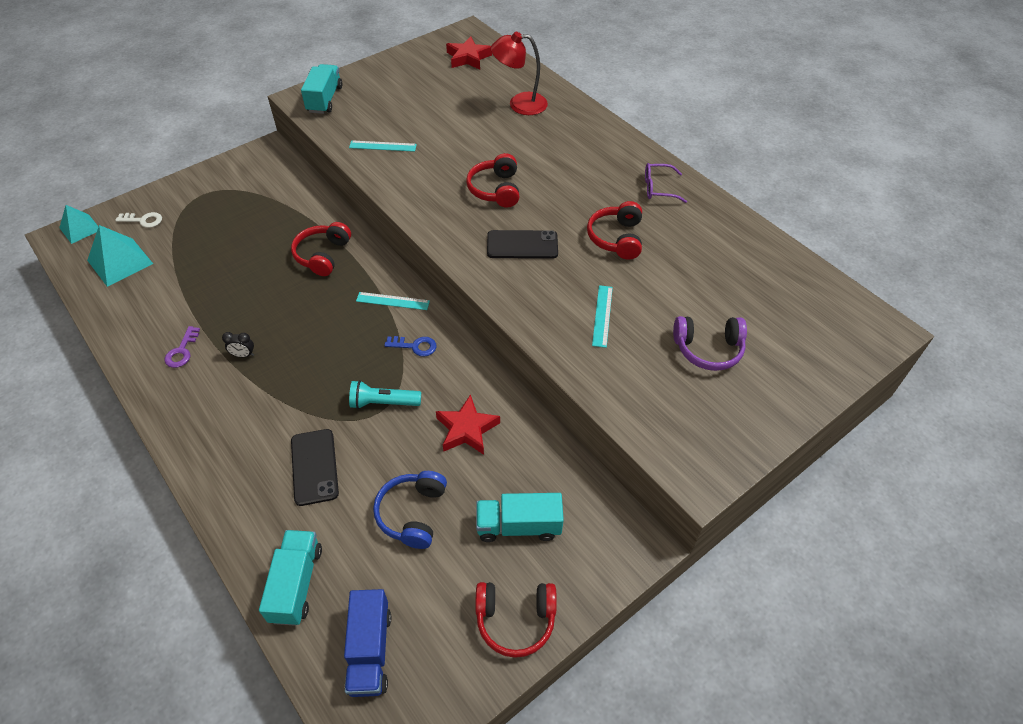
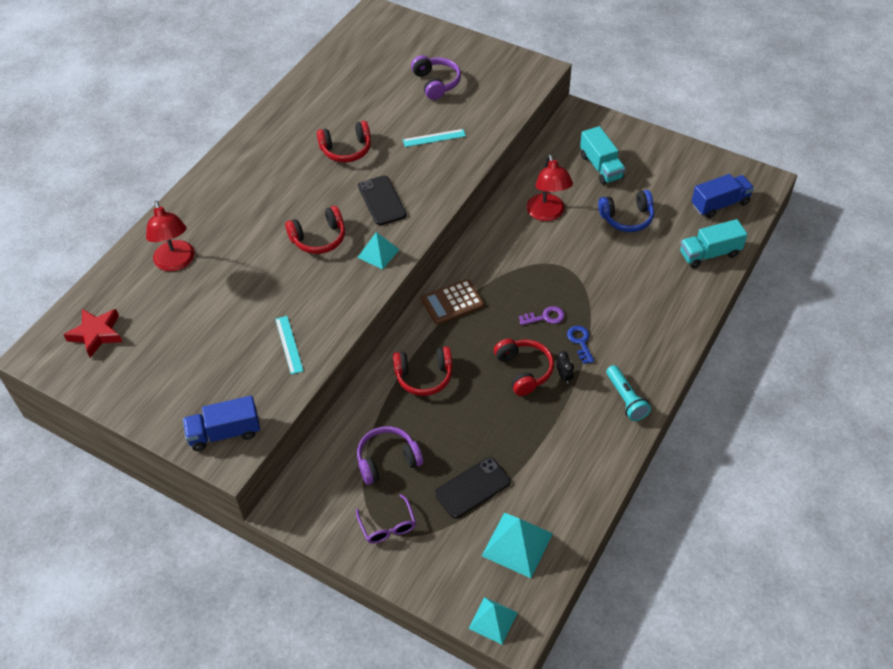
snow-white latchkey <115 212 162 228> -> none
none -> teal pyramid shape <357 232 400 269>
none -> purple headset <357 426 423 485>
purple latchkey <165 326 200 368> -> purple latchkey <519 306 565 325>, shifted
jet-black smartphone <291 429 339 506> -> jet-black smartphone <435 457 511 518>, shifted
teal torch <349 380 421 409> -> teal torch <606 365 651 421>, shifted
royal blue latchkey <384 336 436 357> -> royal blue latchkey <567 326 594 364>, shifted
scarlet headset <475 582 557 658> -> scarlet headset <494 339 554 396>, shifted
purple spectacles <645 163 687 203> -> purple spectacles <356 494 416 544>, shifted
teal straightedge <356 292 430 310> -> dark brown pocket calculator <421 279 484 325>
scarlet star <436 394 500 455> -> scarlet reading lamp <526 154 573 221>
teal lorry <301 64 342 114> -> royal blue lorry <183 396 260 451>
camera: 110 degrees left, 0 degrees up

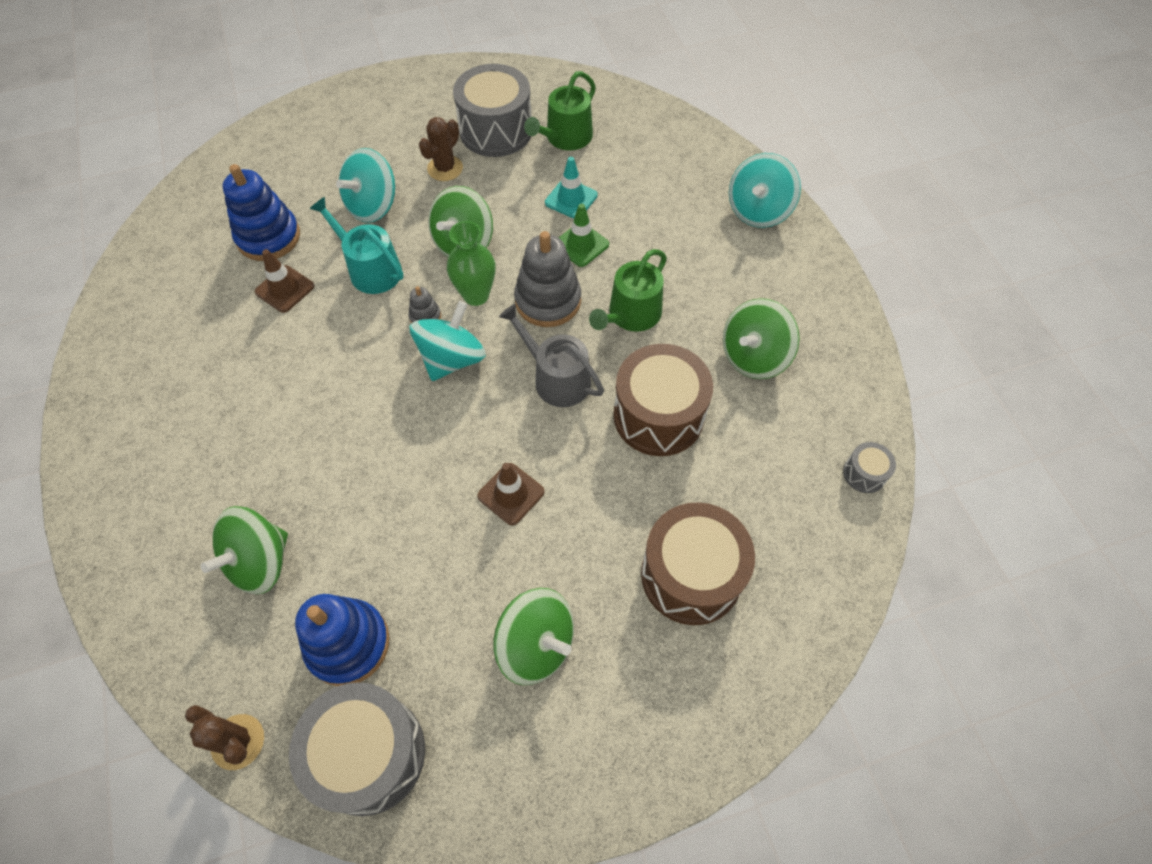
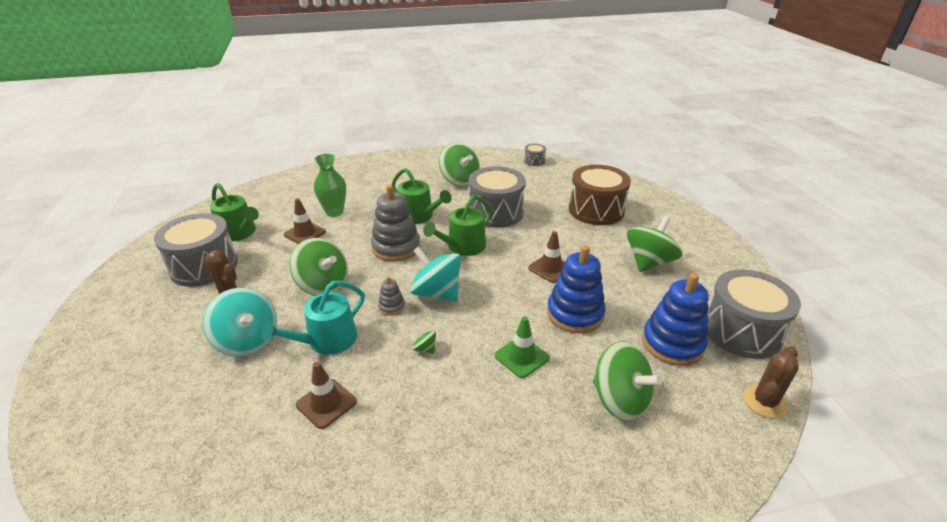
teal toy top <729 153 801 228> -> none
none -> leaf-green toy top <413 328 436 353>
royal blue stacking rings <222 164 300 261> -> royal blue stacking rings <547 245 606 333>, shifted
leaf-green flower vase <447 221 496 306> -> leaf-green flower vase <314 153 346 217>, shifted
leaf-green traffic cone <559 203 609 267> -> leaf-green traffic cone <495 316 550 378>, shifted
gray watering can <499 304 604 407> -> leaf-green watering can <423 195 492 256>
teal traffic cone <545 157 598 219> -> dark brown traffic cone <284 198 326 244>
dark brown drum <613 344 713 456> -> gray drum <468 167 526 228>
camera: 85 degrees left, 25 degrees down

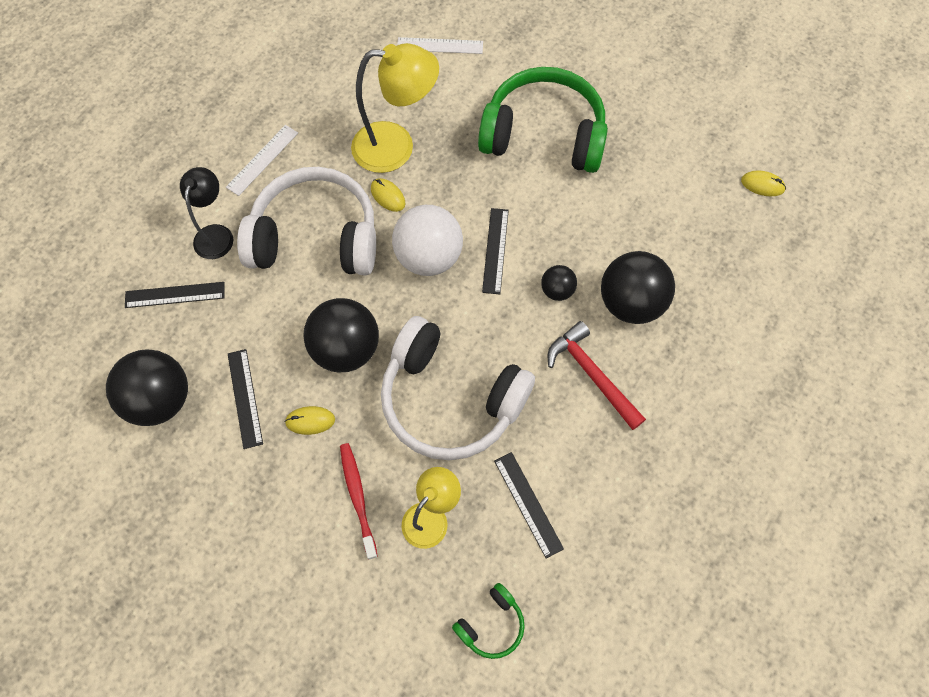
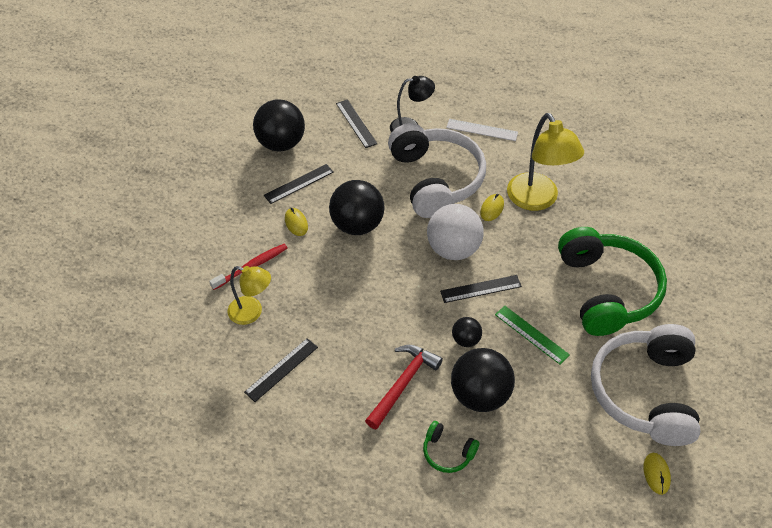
snow-white straightedge <397 37 483 54> -> none
none -> leaf-green straightedge <495 306 570 364>
snow-white headset <381 316 535 460> -> snow-white headset <591 324 700 446>, shifted
leaf-green headset <452 583 525 659> -> leaf-green headset <423 421 480 473>, shifted
camera: 70 degrees right, 15 degrees down

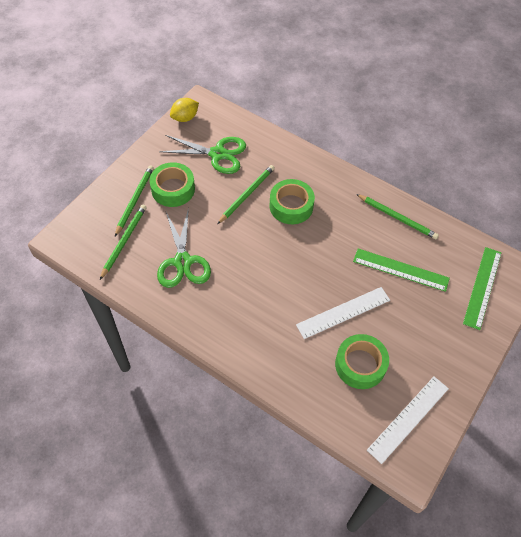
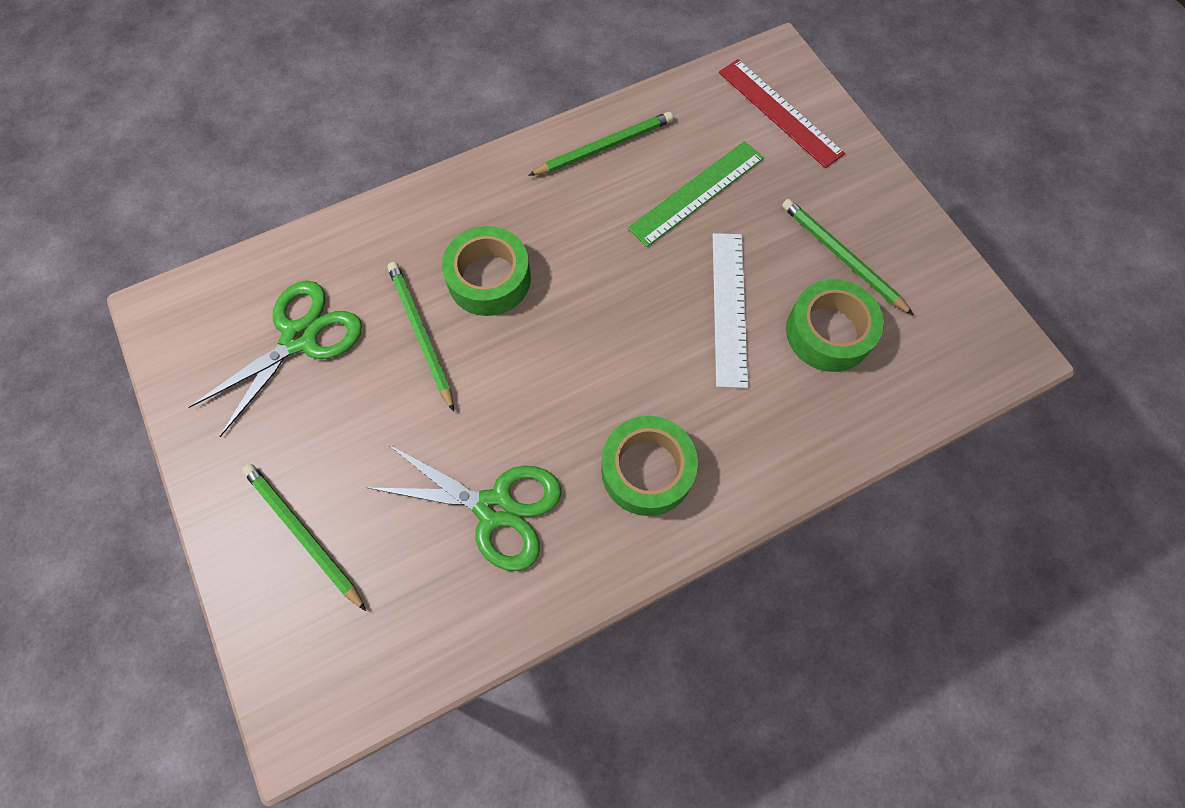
yellow toy lemon <170 98 199 122> -> none
snow-white straightedge <367 377 449 464> -> none
leaf-green pencil <100 204 147 280> -> leaf-green pencil <782 199 913 315>, shifted
leaf-green roll of tape <149 162 195 207> -> leaf-green roll of tape <601 416 698 516>, shifted
leaf-green straightedge <463 247 501 330> -> scarlet straightedge <719 59 845 168>
camera: 60 degrees left, 10 degrees up

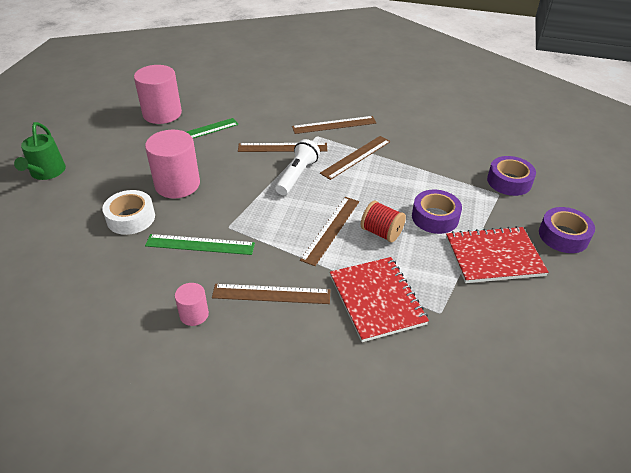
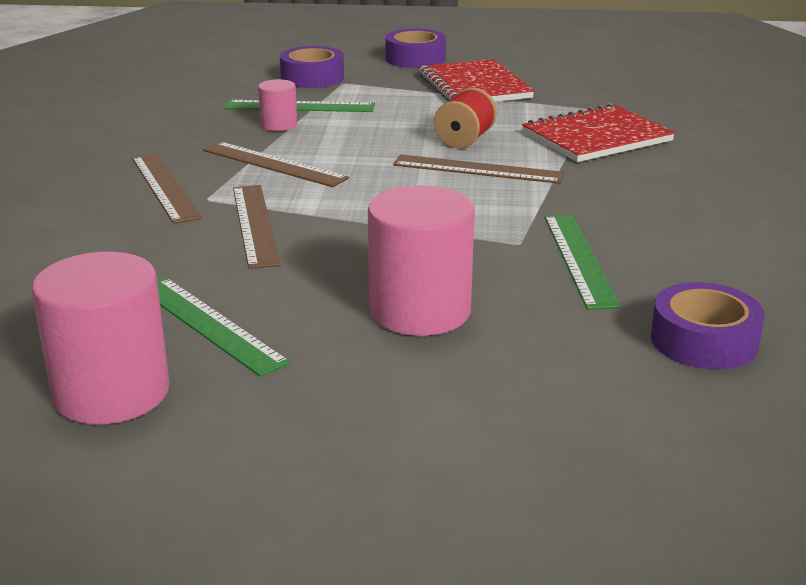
leaf-green watering can <14 122 66 180> -> none
snow-white roll of tape <102 190 155 235> -> none
dark brown straightedge <212 284 330 304> -> none
snow-white torch <275 139 320 195> -> none
none -> leaf-green straightedge <225 100 375 112>
rosy cylinder <175 283 209 326> -> rosy cylinder <258 79 297 131>, shifted
purple roll of tape <412 190 462 234> -> purple roll of tape <651 282 765 370>, shifted
camera: 100 degrees left, 15 degrees down

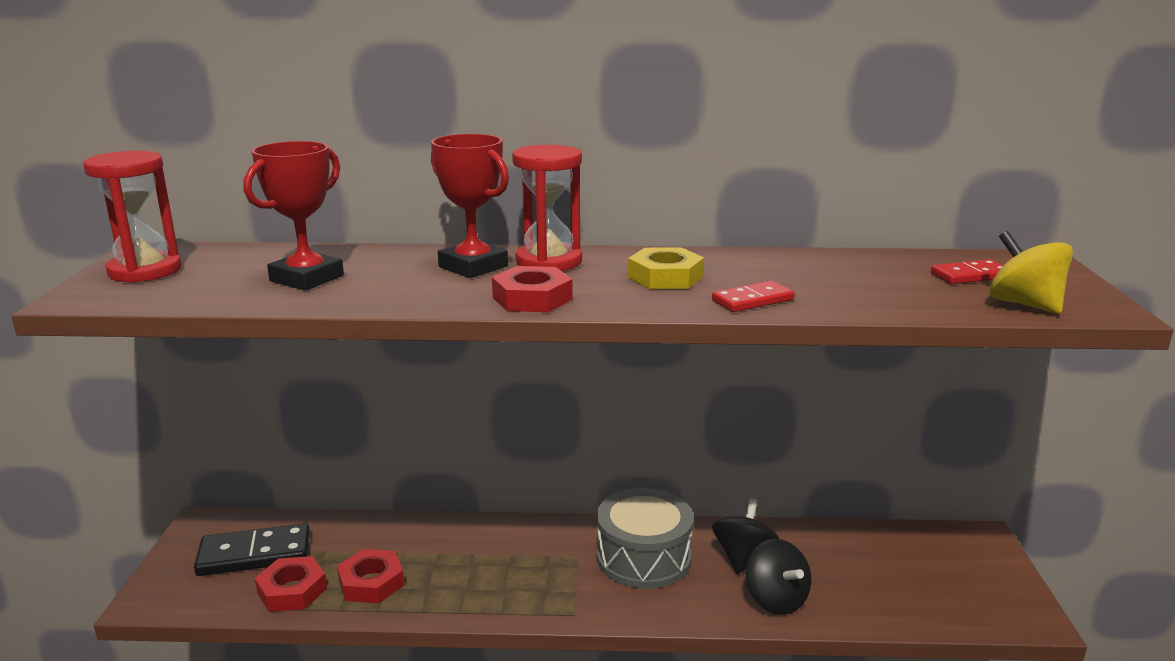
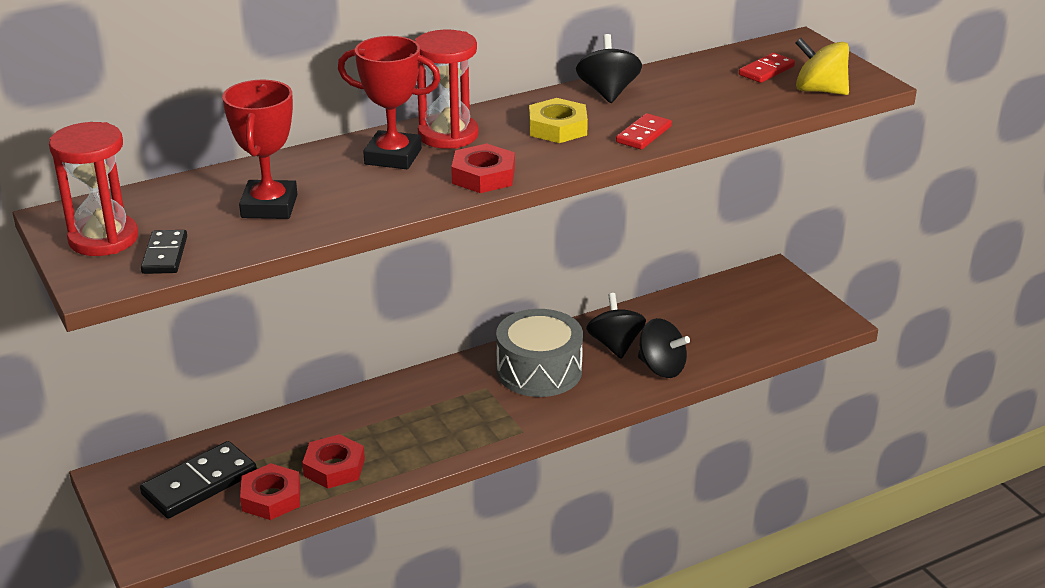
none -> jet-black domino piece <141 230 187 274>
none -> jet-black toy top <576 34 642 103>
camera: 30 degrees left, 10 degrees up

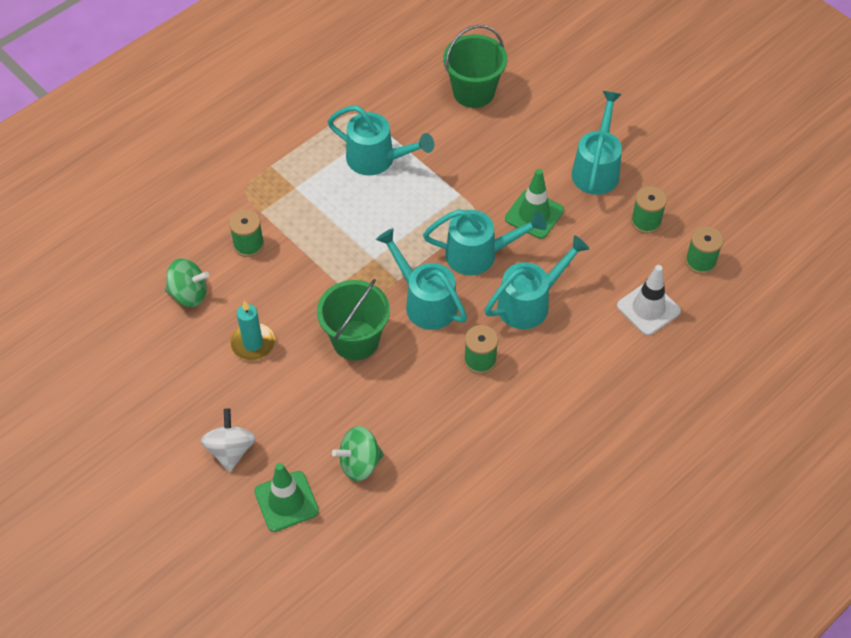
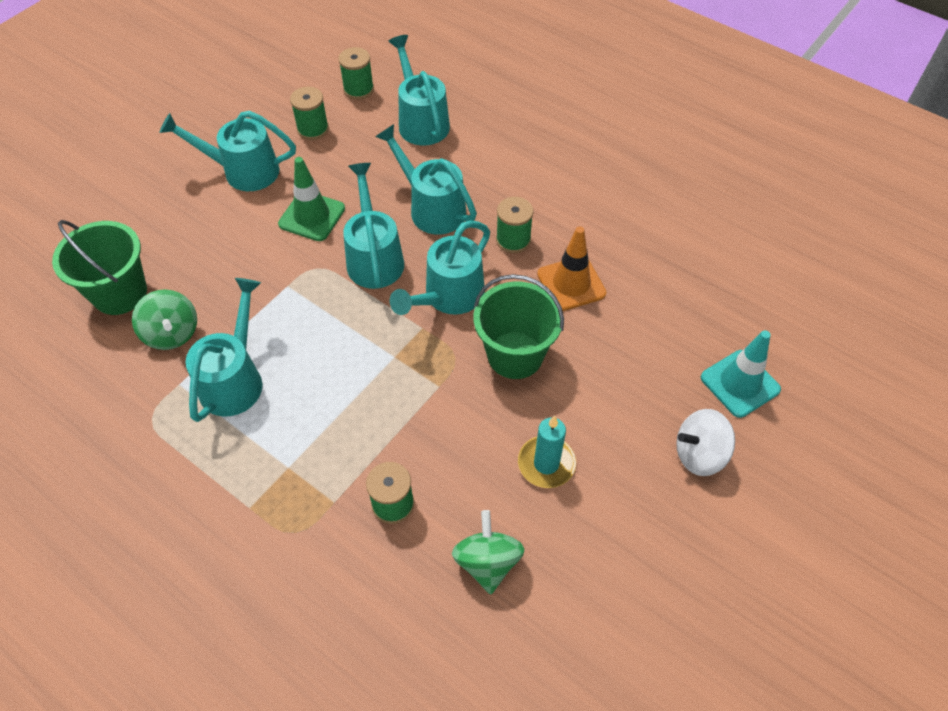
none -> bright orange traffic cone <537 226 606 311>
leaf-green toy top <332 426 384 481> -> leaf-green toy top <132 289 197 350>, shifted
snow-white traffic cone <617 265 681 336> -> teal watering can <388 35 450 145>
leaf-green traffic cone <254 463 319 532> -> teal traffic cone <701 330 781 418>
camera: 100 degrees left, 0 degrees up

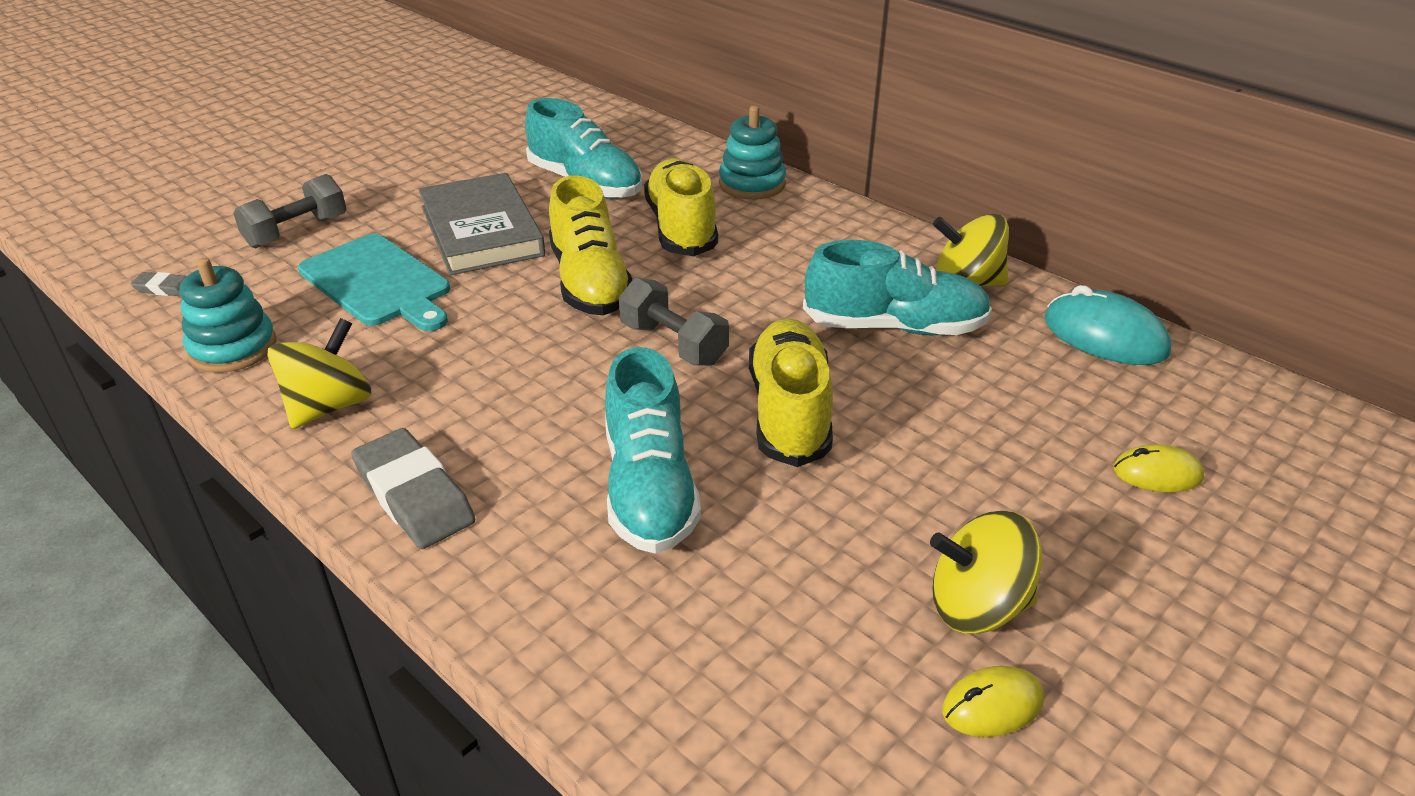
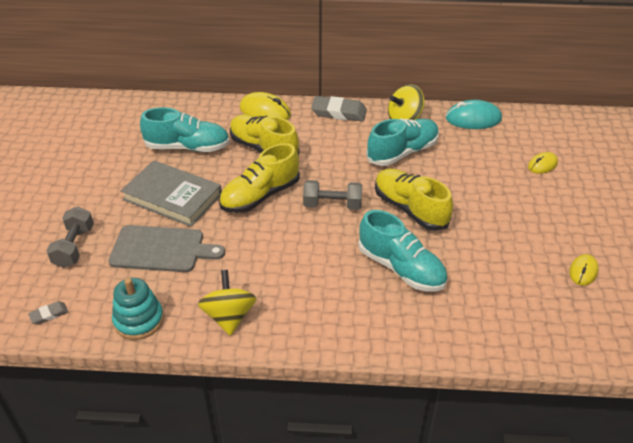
yellow toy top <930 511 1042 634> -> none
gray gum eraser <351 428 475 549> -> gray gum eraser <311 96 367 121>, shifted
teal stacking rings <719 105 786 200> -> yellow mouse <240 92 291 120>
teal bread board <298 234 450 331> -> gray bread board <108 225 225 272>
yellow shoe <549 175 632 315> -> yellow shoe <219 143 300 213>, 105 degrees clockwise
camera: 40 degrees left, 5 degrees up

